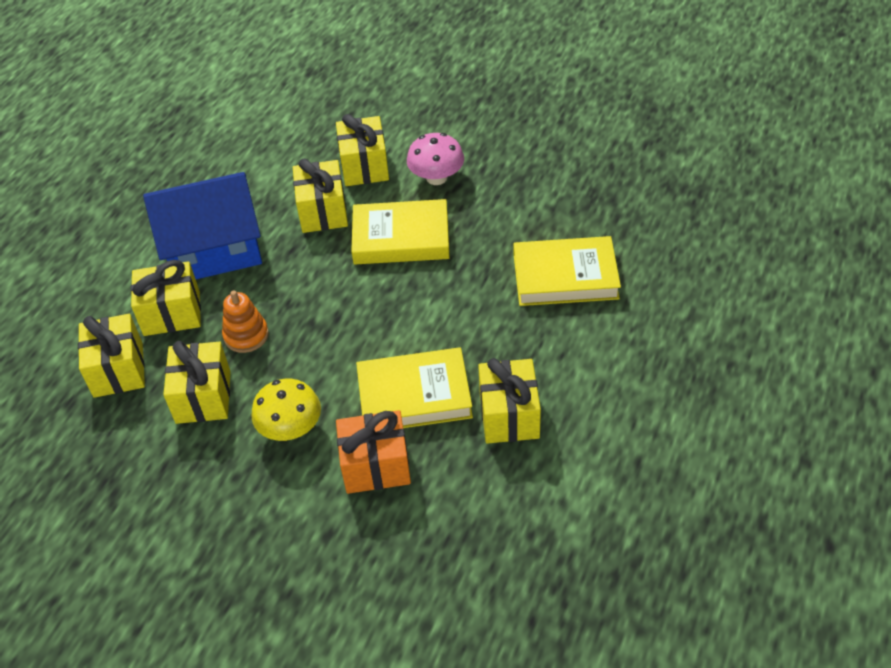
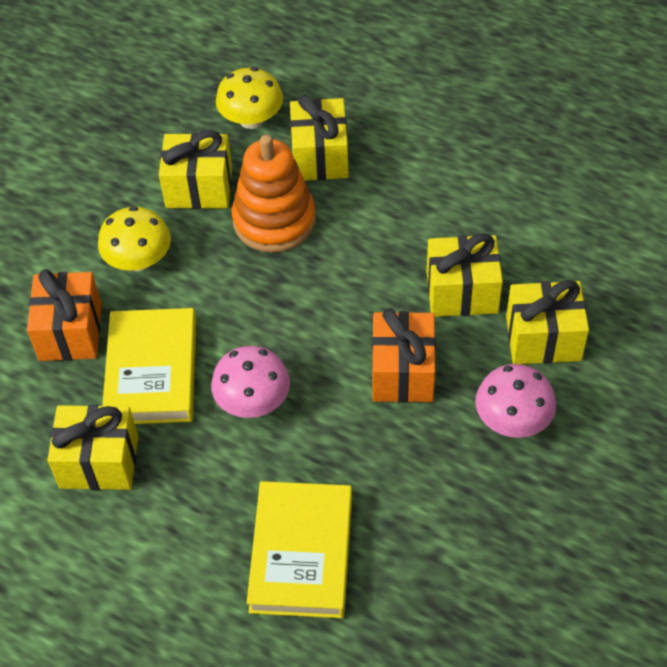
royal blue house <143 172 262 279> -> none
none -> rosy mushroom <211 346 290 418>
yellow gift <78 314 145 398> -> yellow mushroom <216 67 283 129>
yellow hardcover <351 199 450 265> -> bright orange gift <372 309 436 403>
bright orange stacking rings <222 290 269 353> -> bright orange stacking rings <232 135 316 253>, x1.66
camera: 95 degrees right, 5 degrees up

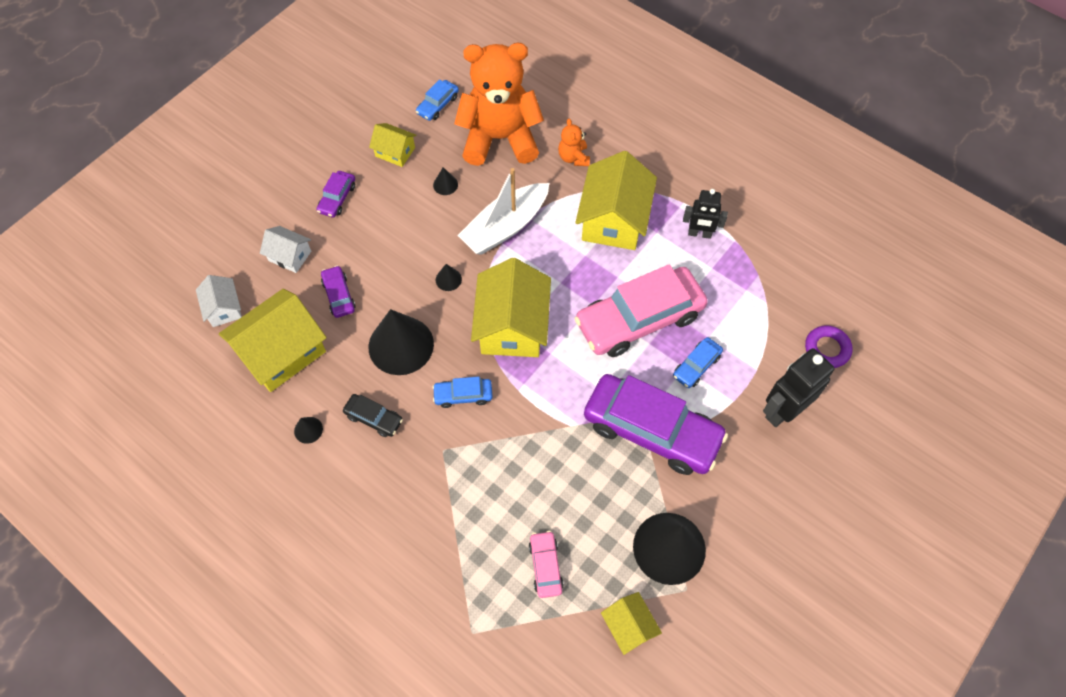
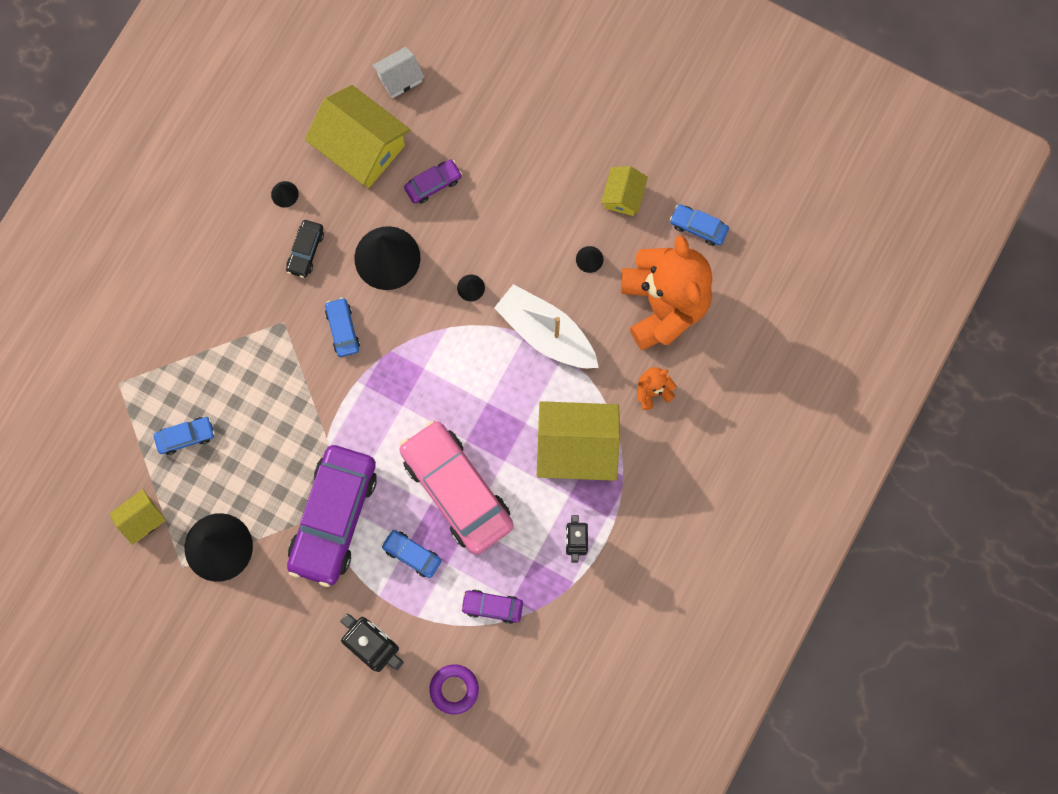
snow-white house <260 226 311 273> -> none
yellow house <471 258 551 357> -> none
purple car <316 171 355 217> -> purple car <461 590 523 624>, shifted
rosy car <529 531 564 598> -> royal blue car <154 417 215 455>
camera: 80 degrees right, 15 degrees up

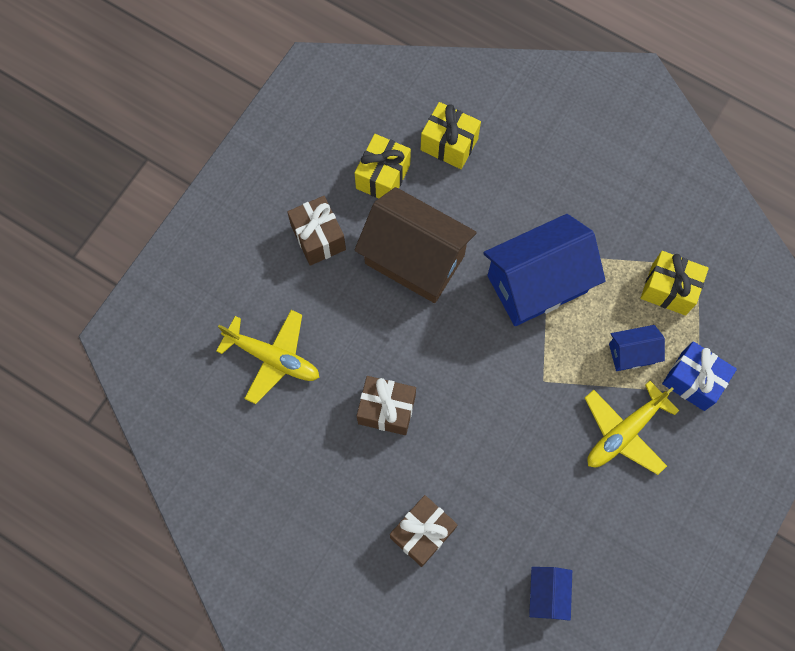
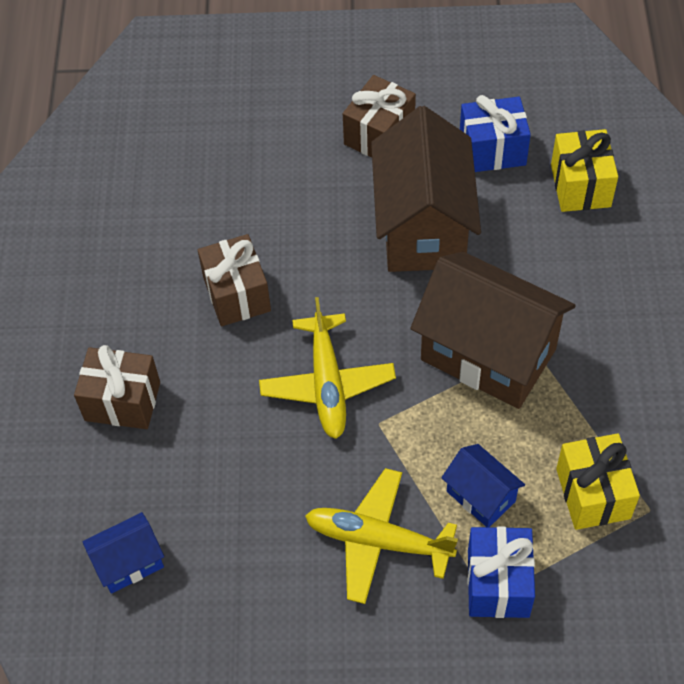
yellow toy plane <216 310 320 404> -> yellow toy plane <259 297 396 439>, shifted
yellow gift <355 134 411 198> -> royal blue gift <460 95 531 172>
royal blue house <483 214 606 326> -> dark brown house <410 252 576 409>
camera: 60 degrees right, 15 degrees down

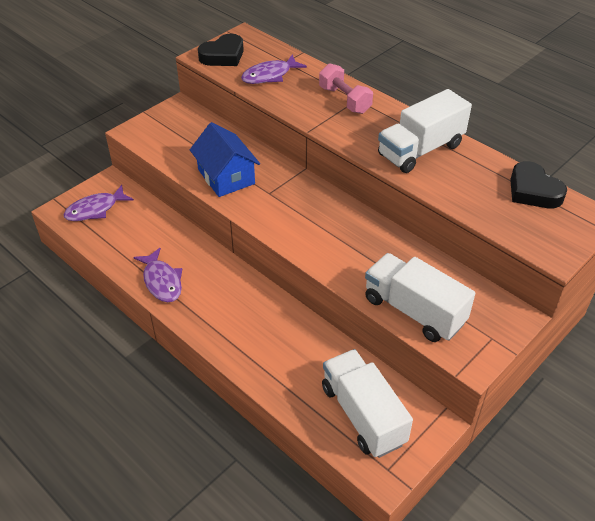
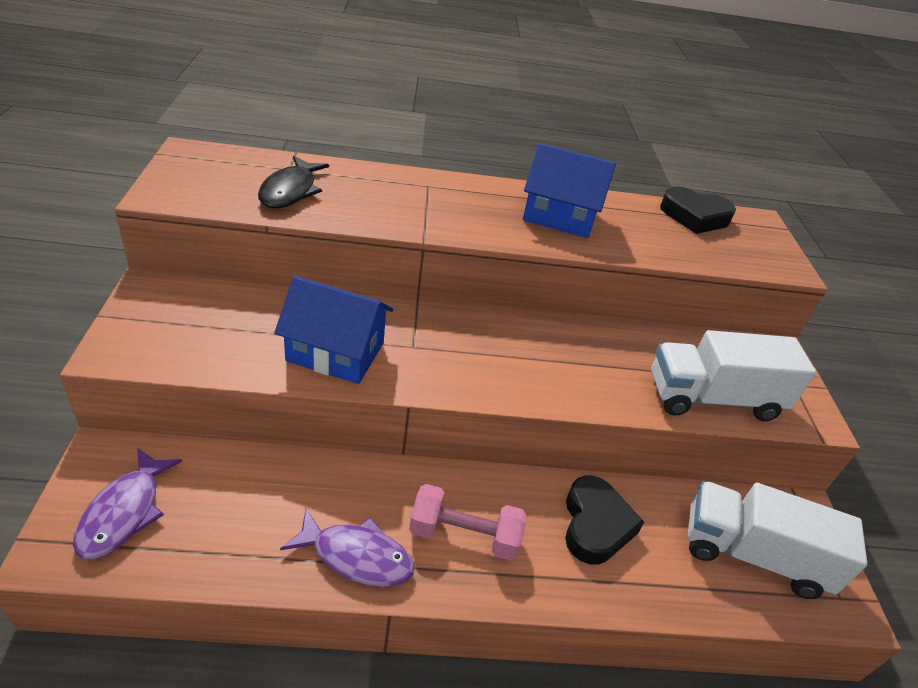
jet-black heart shape <198 34 244 66> -> jet-black heart shape <565 475 644 564>, shifted
rosy free weight <319 63 373 114> -> rosy free weight <409 484 526 561>, shifted
snow-white lorry <378 89 472 173> -> royal blue house <523 143 616 238>
purple toy fish <241 54 307 84> -> jet-black toy fish <258 156 329 208>
camera: 50 degrees left, 5 degrees down

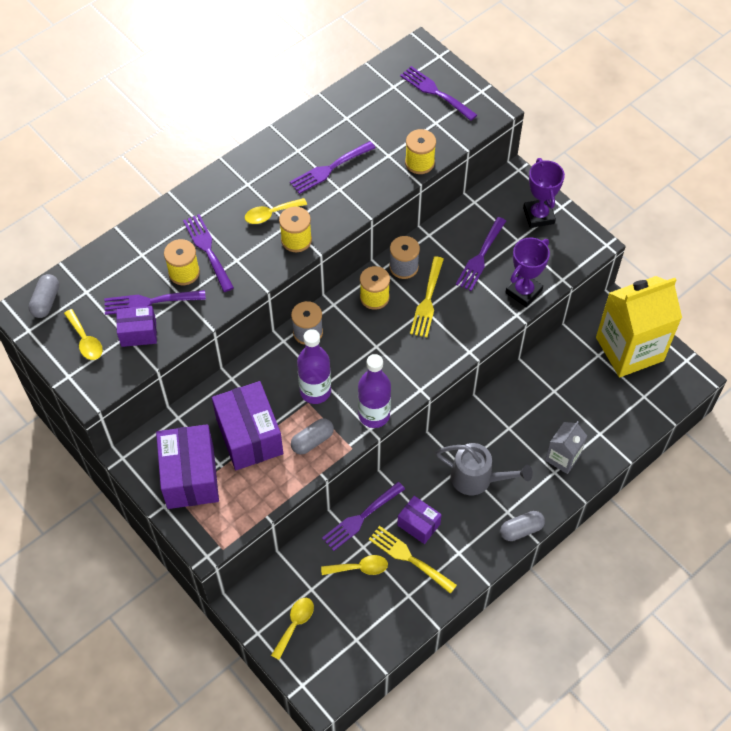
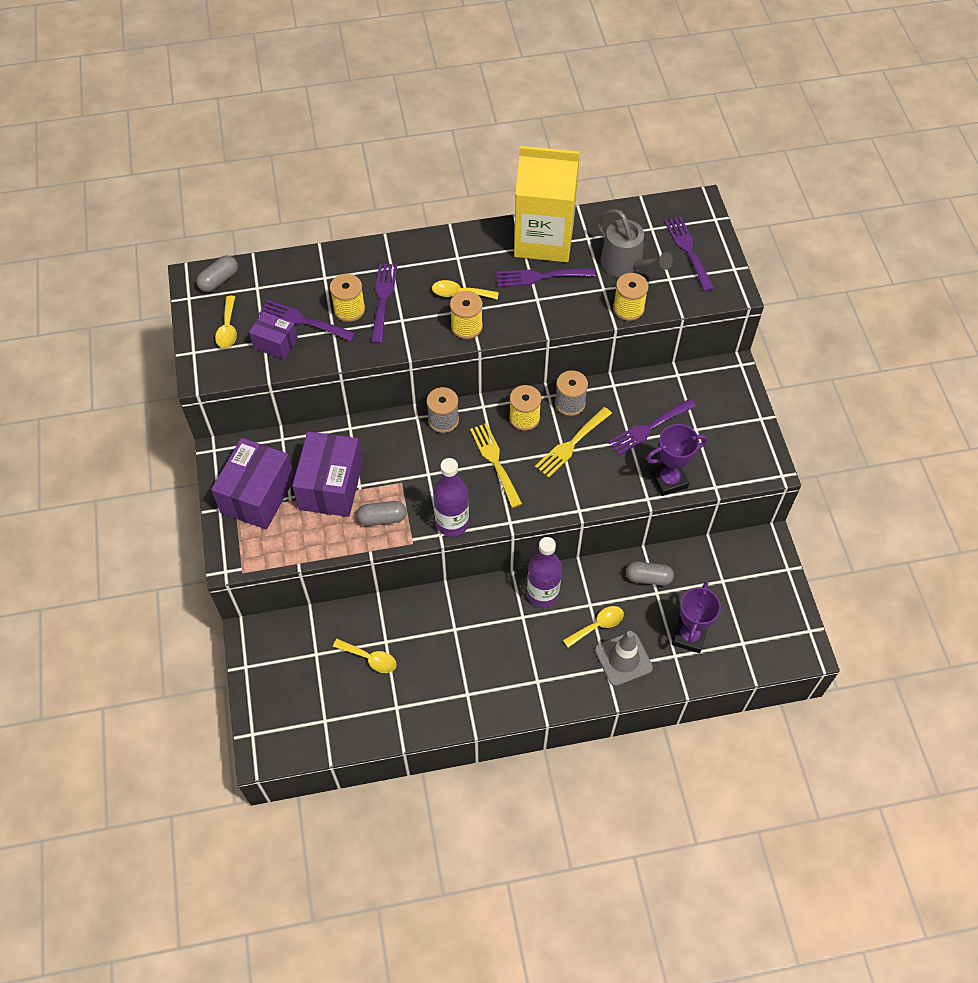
purple dinner fork <322 482 405 551> -> none
purple parcel <397 496 442 544> -> none
yellow tablespoon <271 598 314 660> -> yellow tablespoon <563 606 624 648>, shifted
purple flask <297 329 331 404> -> purple flask <527 537 562 608>, shifted
yellow dinner fork <369 526 457 594> -> yellow dinner fork <470 423 522 508>, shifted
gray watering can <436 443 533 495> -> gray watering can <596 209 673 277>, shifted
gray pill shape <500 511 545 541> -> gray pill shape <626 562 674 586>, shifted
purple award cup <523 158 565 228> -> purple award cup <672 582 721 653>, shifted
yellow milk carton <596 276 682 377> -> yellow milk carton <514 146 580 262>, shifted
gray milk carton <545 421 587 474> -> gray traffic cone <595 631 653 686>
camera: 30 degrees right, 0 degrees up

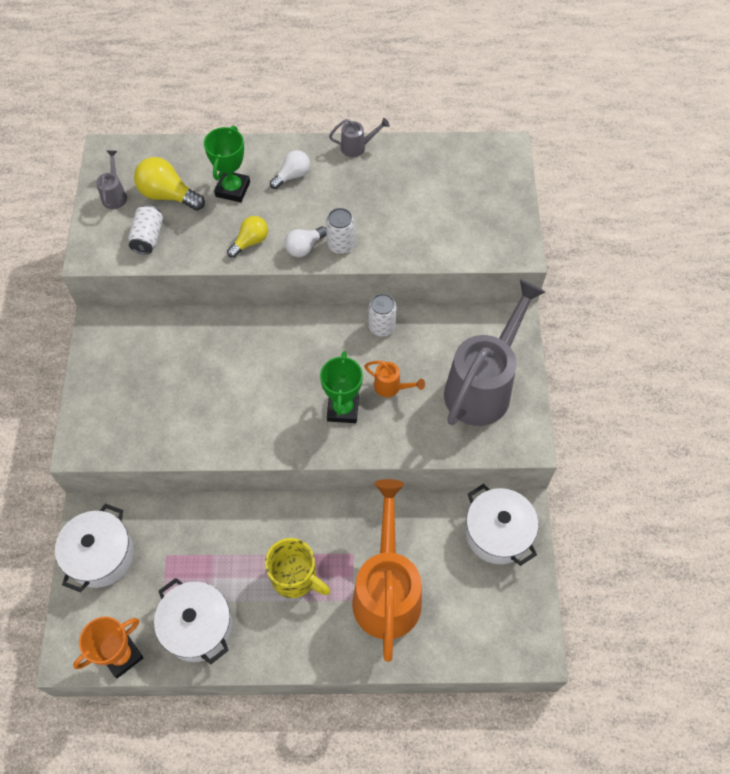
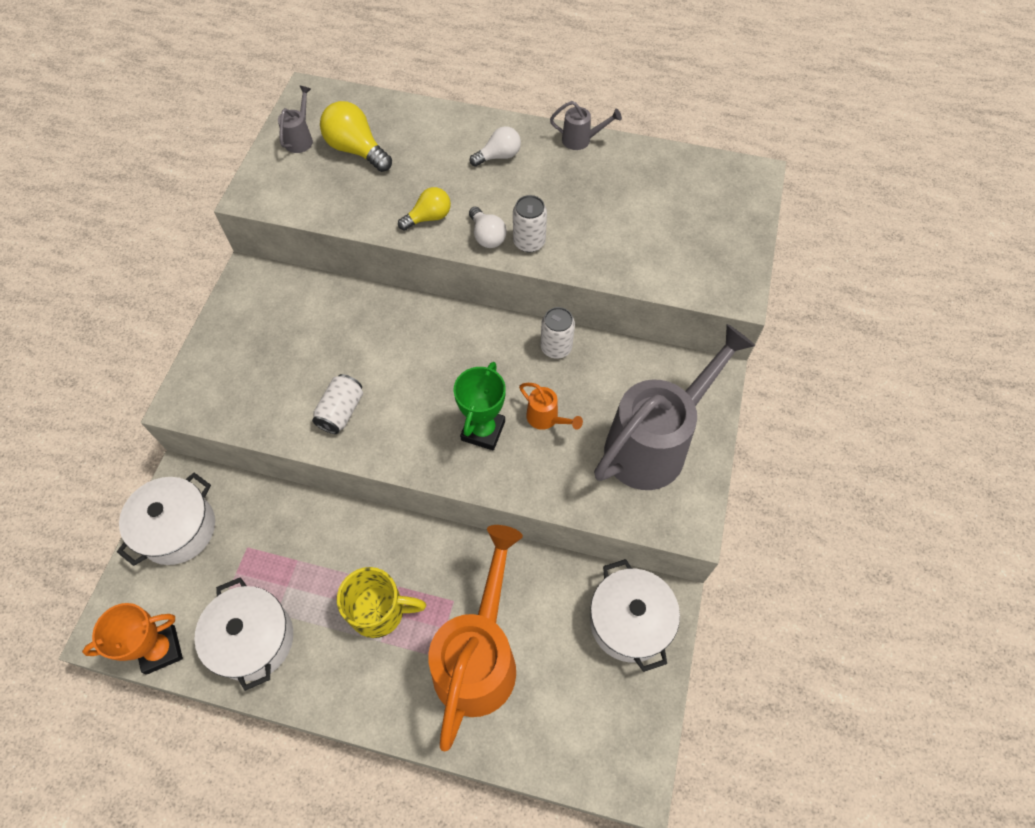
leaf-green award cup <204 126 250 202> -> none
snow-white can <128 205 163 254> -> snow-white can <312 374 363 434>, shifted
yellow coffee mug <265 538 330 598> -> yellow coffee mug <337 567 426 638>, 45 degrees counterclockwise
snow-white bulb <285 226 327 257> -> snow-white bulb <469 207 507 248>, 90 degrees counterclockwise
camera: 15 degrees right, 0 degrees up

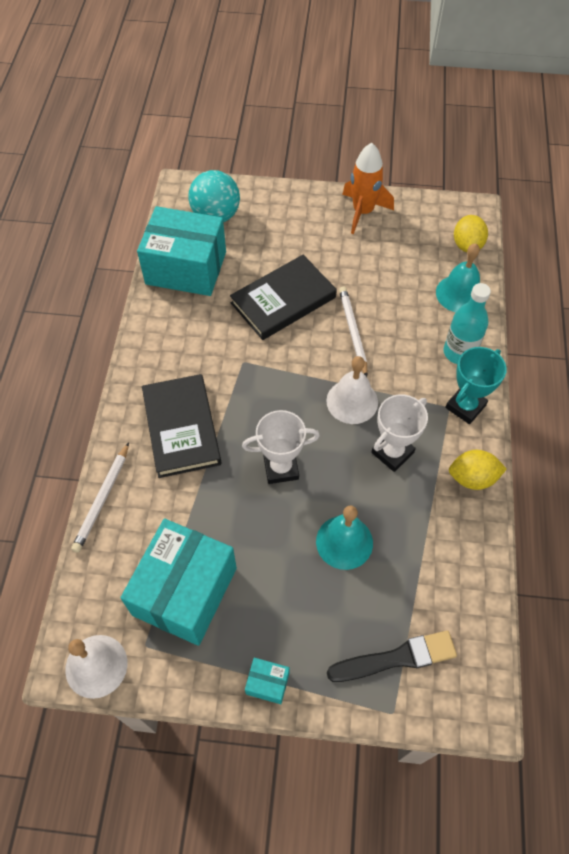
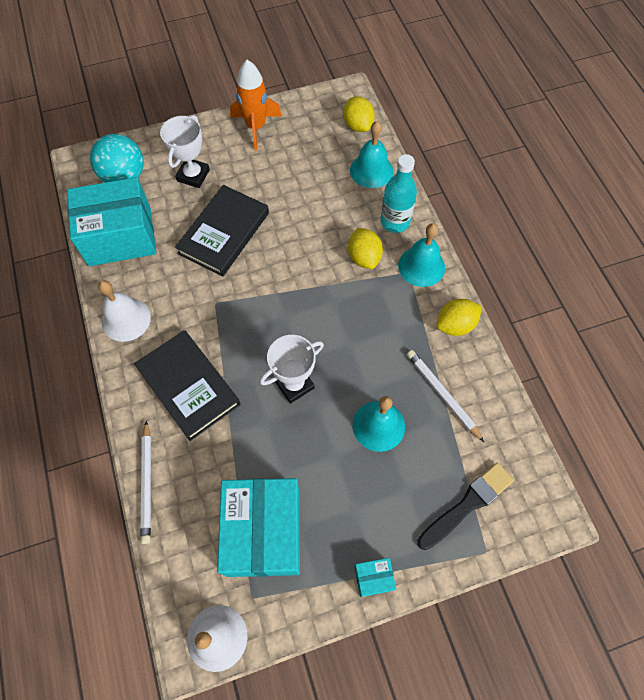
none -> yellow toy lemon <348 228 383 269>
snow-white school bell <326 356 378 424> -> snow-white school bell <98 280 151 342>, shifted
snow-white pencil <339 287 367 377> -> snow-white pencil <407 350 484 442>, shifted
snow-white award cup <371 394 428 472> -> snow-white award cup <160 115 210 188>, shifted
teal award cup <445 347 507 424> -> teal school bell <398 223 445 287>
camera: 25 degrees left, 5 degrees up

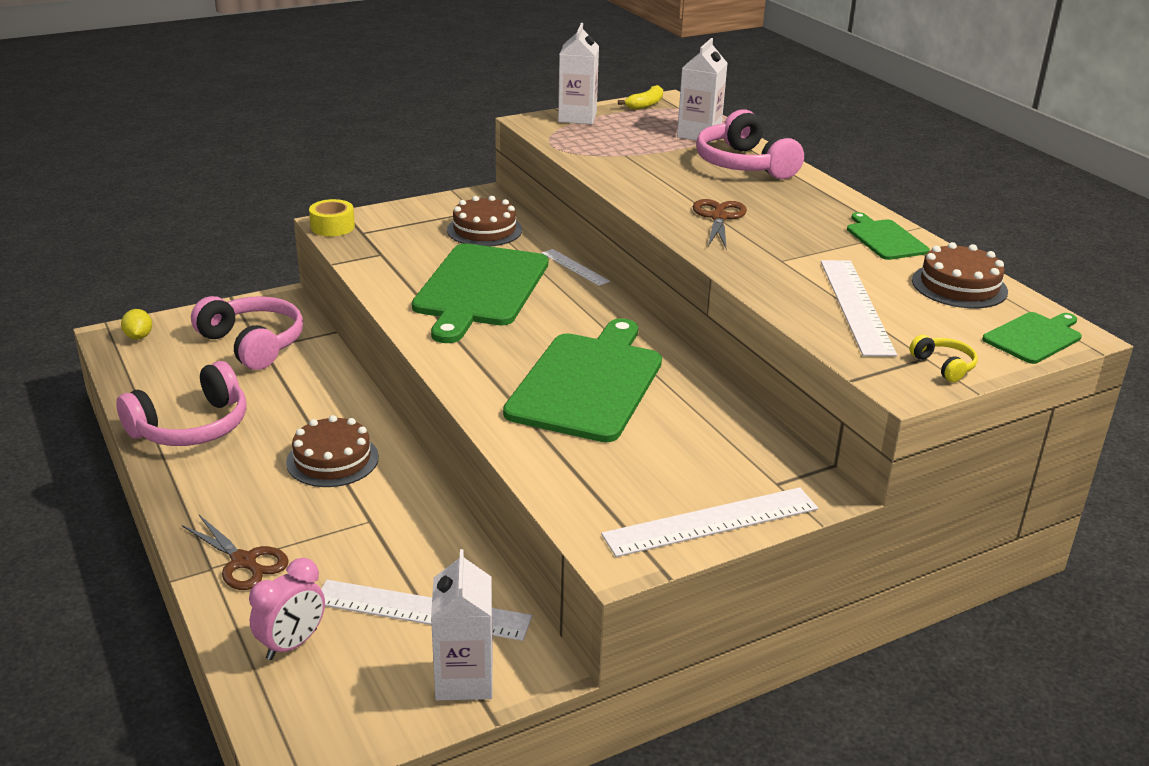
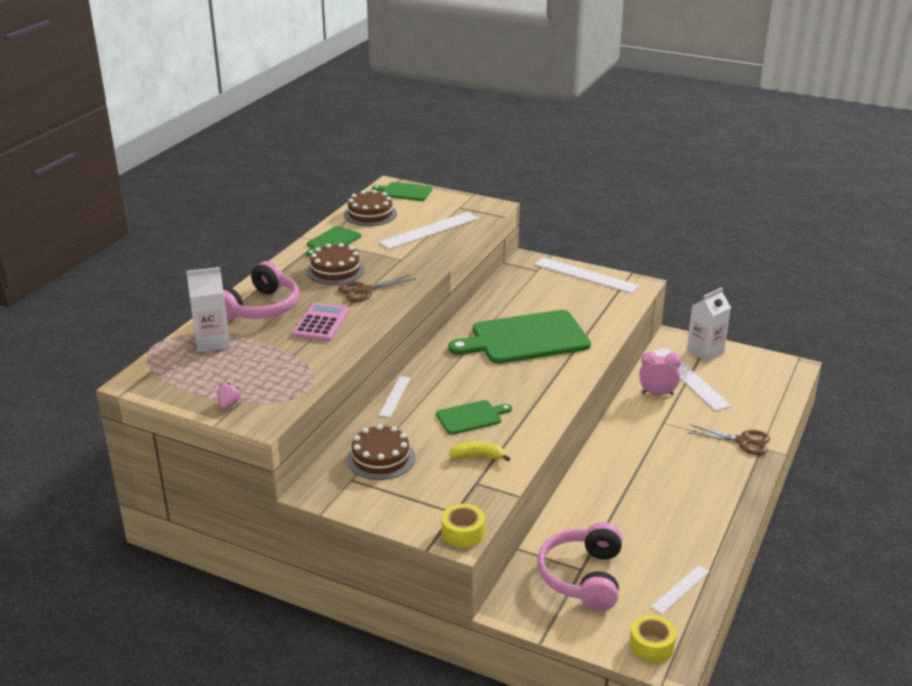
rosy headset <116 361 247 446> -> none
yellow headset <910 335 978 382> -> none
none -> rosy pocket calculator <293 303 349 341>
none -> snow-white straightedge <651 565 709 614>
rosy alarm clock <249 558 325 660> -> rosy alarm clock <639 351 682 395>, shifted
dark brown layer cake <286 415 379 487> -> dark brown layer cake <306 243 365 285>, shifted
yellow banana <618 85 663 110> -> yellow banana <449 442 510 461>, shifted
yellow toy lemon <121 309 152 340> -> yellow roll of tape <630 614 676 663>
snow-white milk carton <558 23 599 124> -> rosy berry <217 383 241 409>
dark brown pair of scissors <182 515 289 590> -> dark brown pair of scissors <687 425 770 455>, 105 degrees clockwise
leaf-green bread board <412 243 548 343> -> leaf-green bread board <436 400 512 435>, x0.49
camera: 125 degrees left, 0 degrees up

